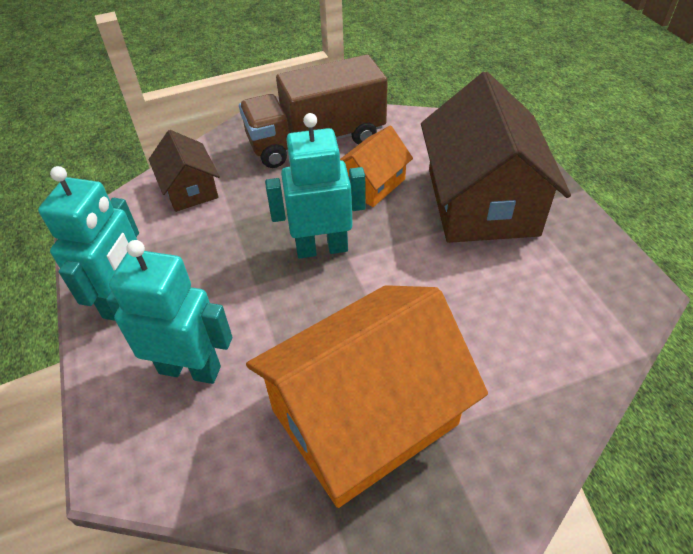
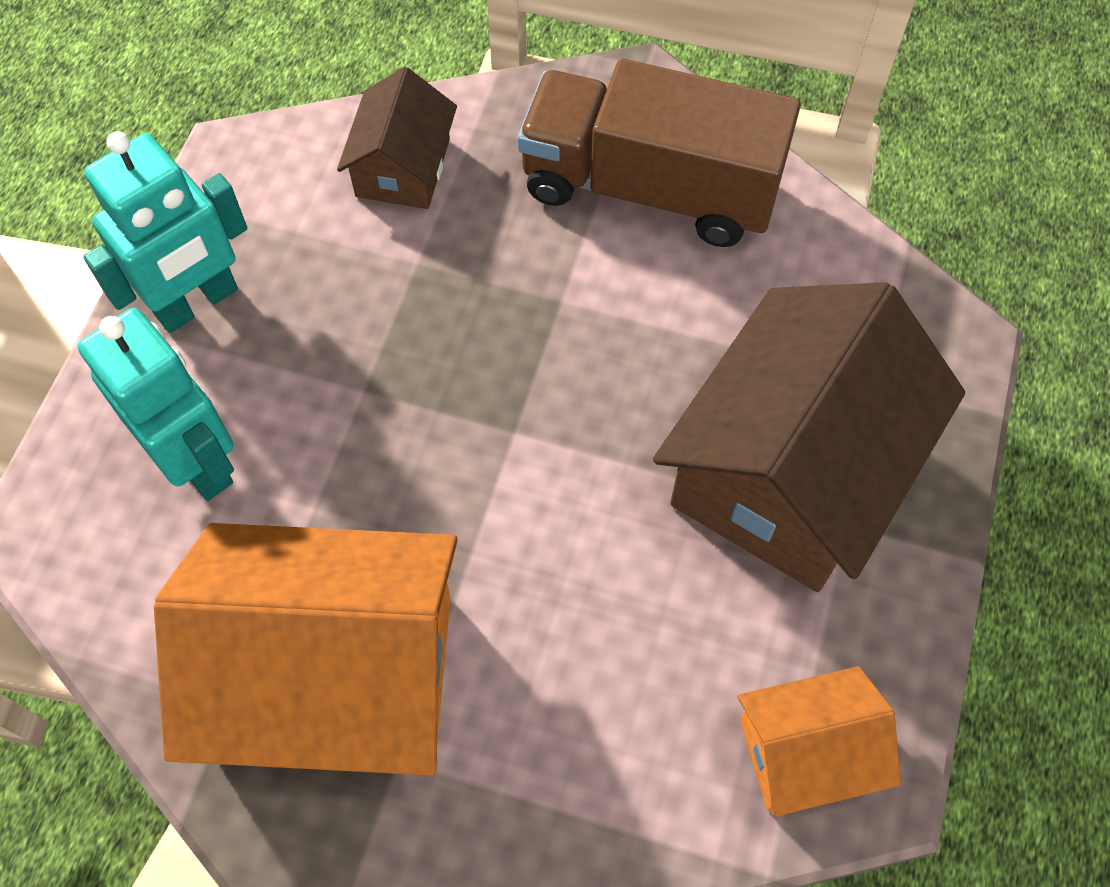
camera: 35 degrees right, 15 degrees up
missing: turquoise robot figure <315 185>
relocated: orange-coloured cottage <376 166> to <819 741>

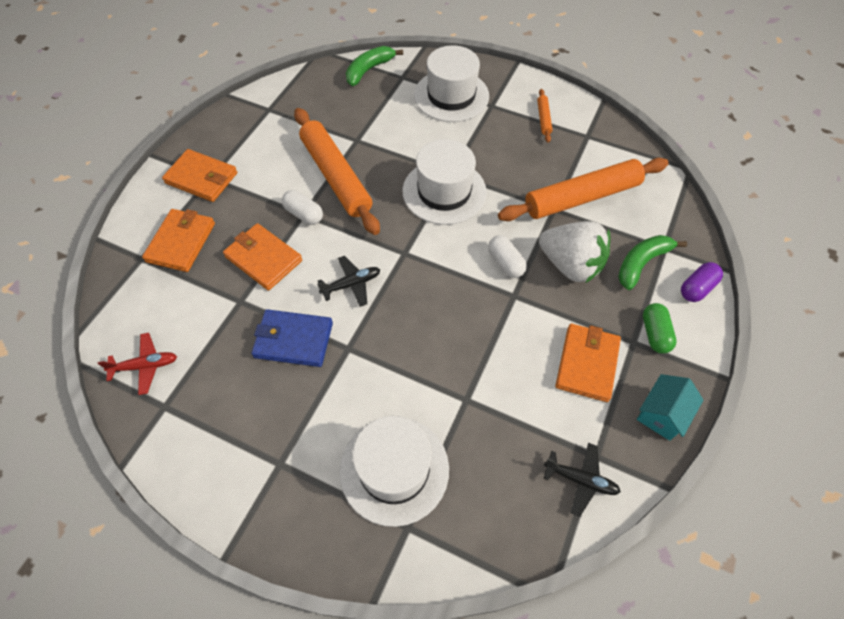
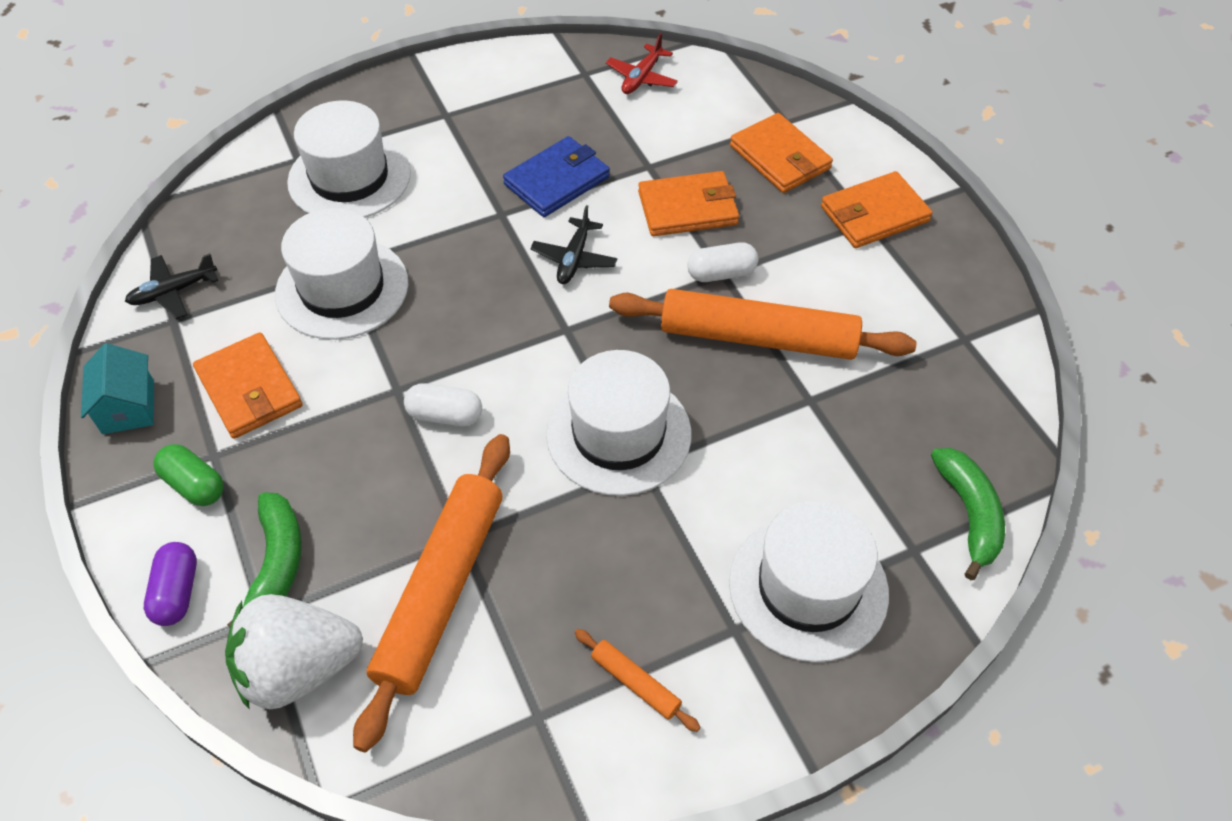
camera: 130 degrees right, 5 degrees down
appeared: snow-white hat <341 274>
relocated: snow-white strawberry <574 252> to <294 651>

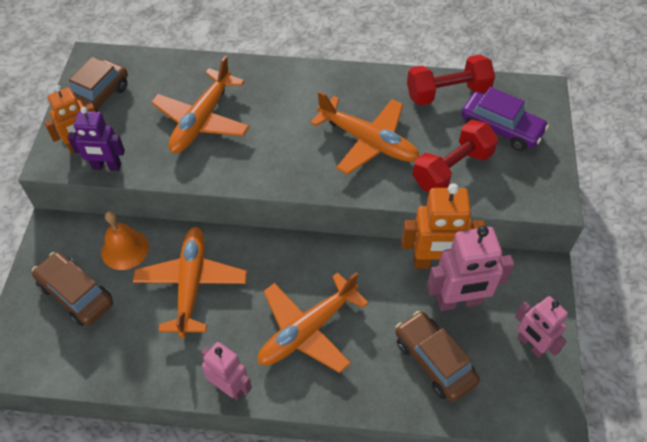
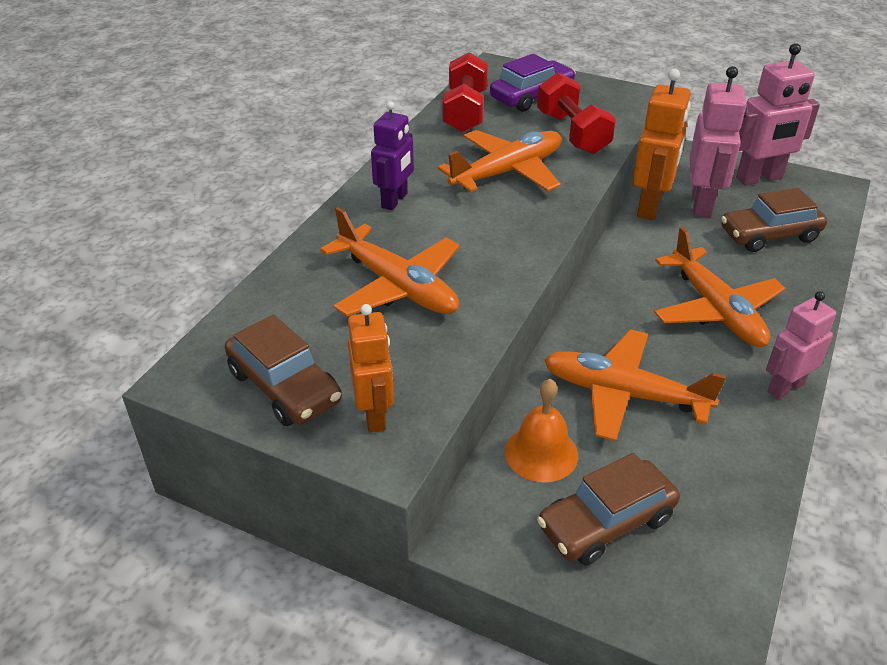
camera: 70 degrees left, 15 degrees down
relocated: violet robot figure <96 139> to <392 155>
size: rosy robot figure <541 327> = <778 114> x1.51

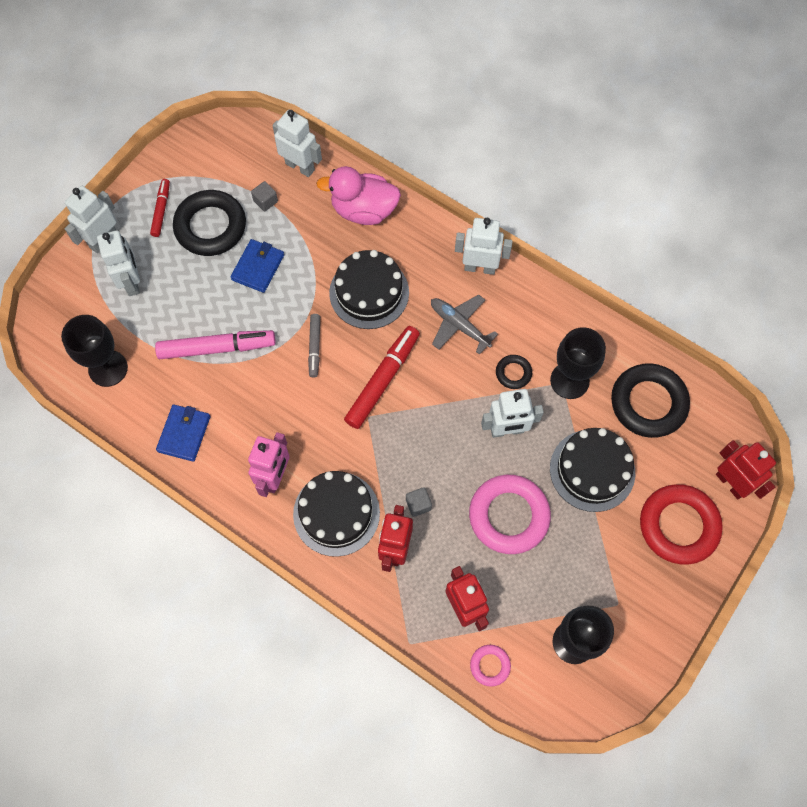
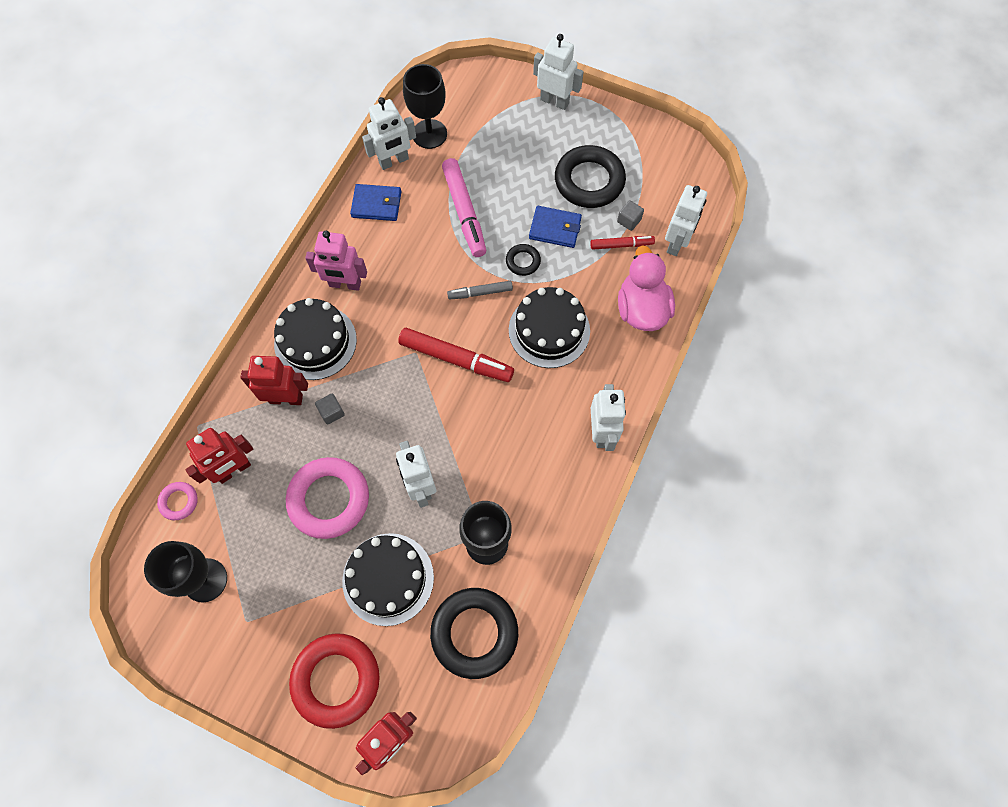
camera: 80 degrees right, 0 degrees up
missing: gray plane <464 324>
relocated: snow-white robot figure <118 263> to <389 133>; ebony ring <514 372> to <523 260>; scarlet marker pen <160 208> to <622 243>

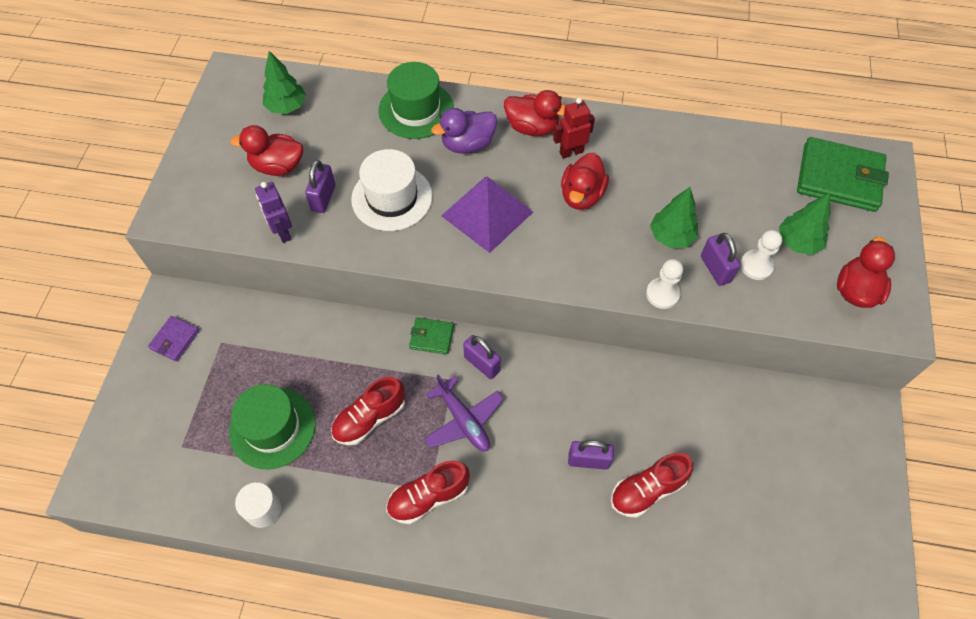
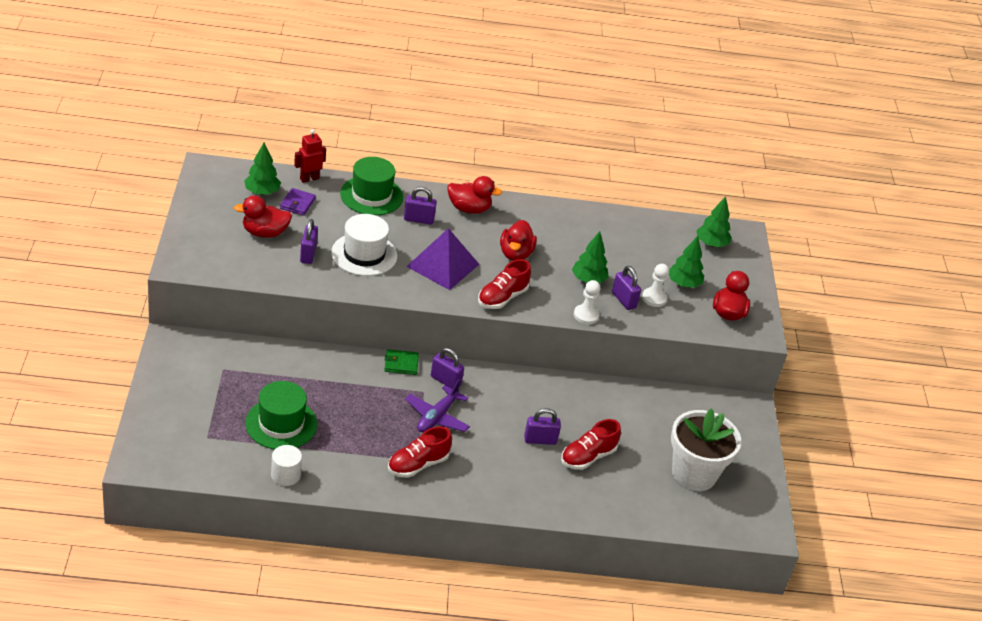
camera: 15 degrees left, 20 degrees down
missing: violet robot figure <273 212>
appeared: snow-white potted plant <706 449>
relocated: violet wallet <174 339> to <298 202>; scarlet robot figure <574 128> to <310 156>; scarlet sneaker <368 411> to <504 284>
exchanged: violet duck <464 131> to violet small lock <420 206>; leaf-green wallet <843 174> to leaf-green fir tree <714 221>
spun: violet plane <464 412> = <437 406> 75 degrees clockwise

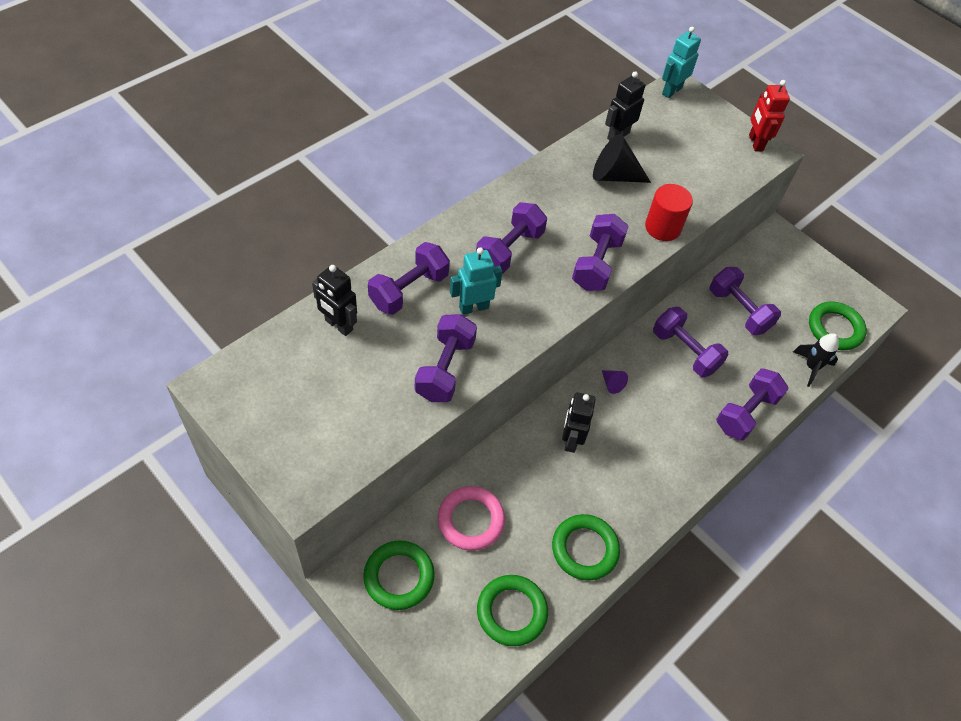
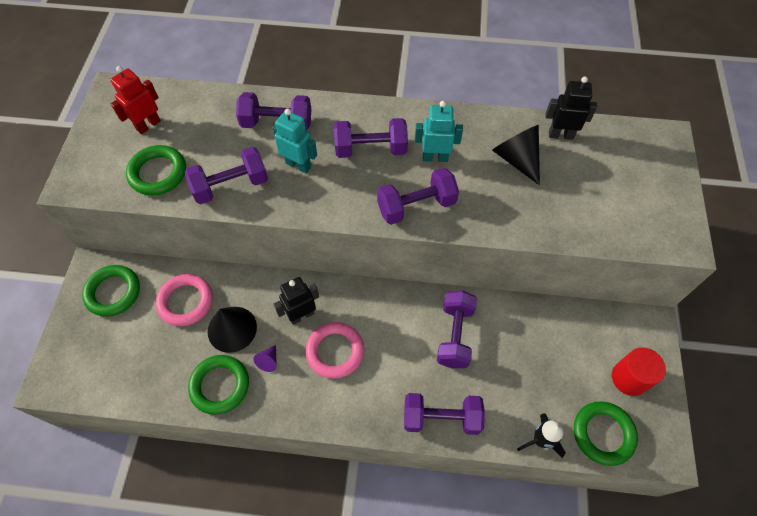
camera: 55 degrees right, 5 degrees up
missing: ebony robot figure <334 300>; violet dumbbell <745 301>
appeared: ebony cone <232 330>; rosy ring <334 350>
relocated: scarlet robot figure <769 115> to <135 100>; leaf-green ring <512 610> to <156 170>; violet cone <615 382> to <265 358>; turquoise robot figure <681 62> to <439 131>; scarlet solid cylinder <669 212> to <639 372>

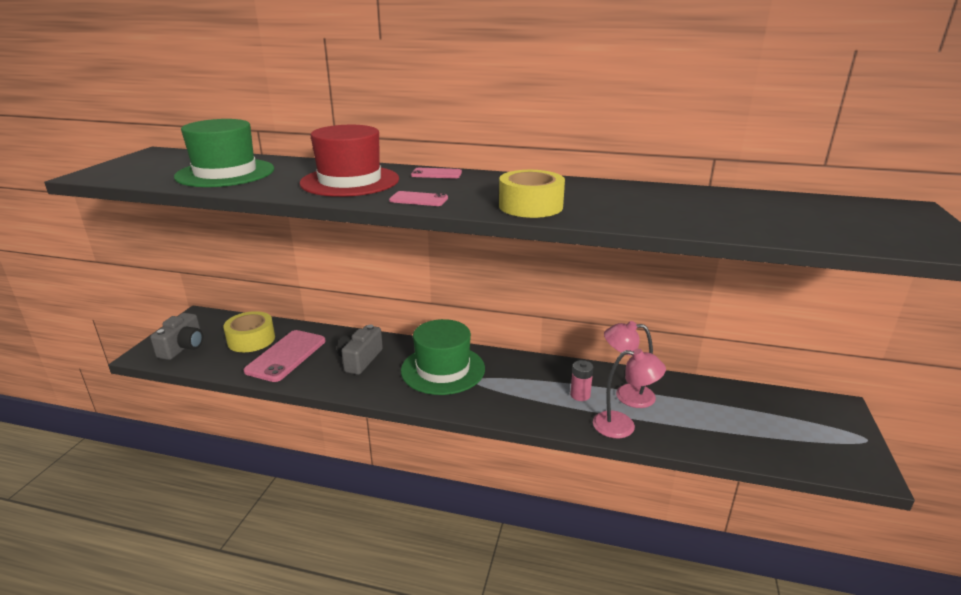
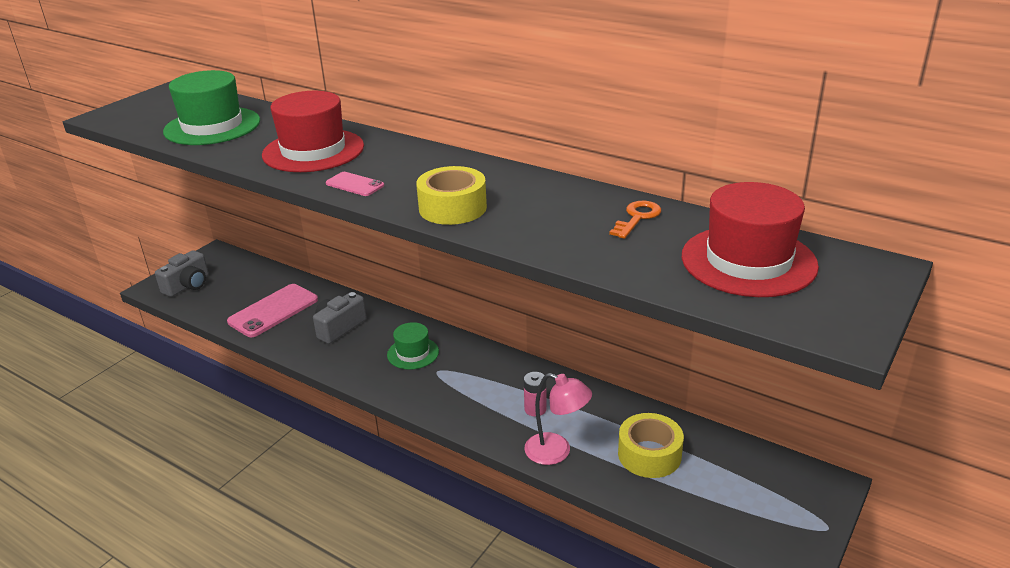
camera: 20 degrees right, 5 degrees up
missing: rosy smartphone <436 173>; rosy desk lamp <630 364>
appeared: orange-coloured key <635 220>; scarlet hat <750 239>
relocated: yellow tape <249 331> to <651 445>
size: leaf-green hat <443 357> = <413 346> x0.57

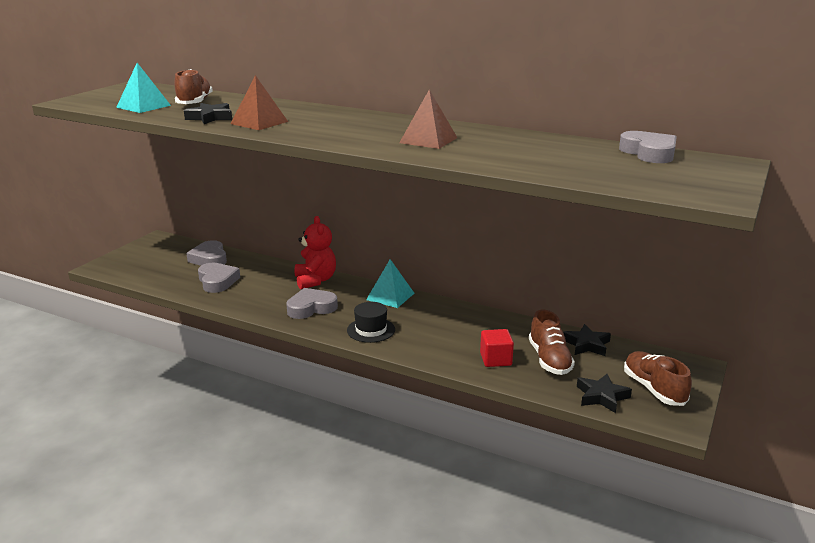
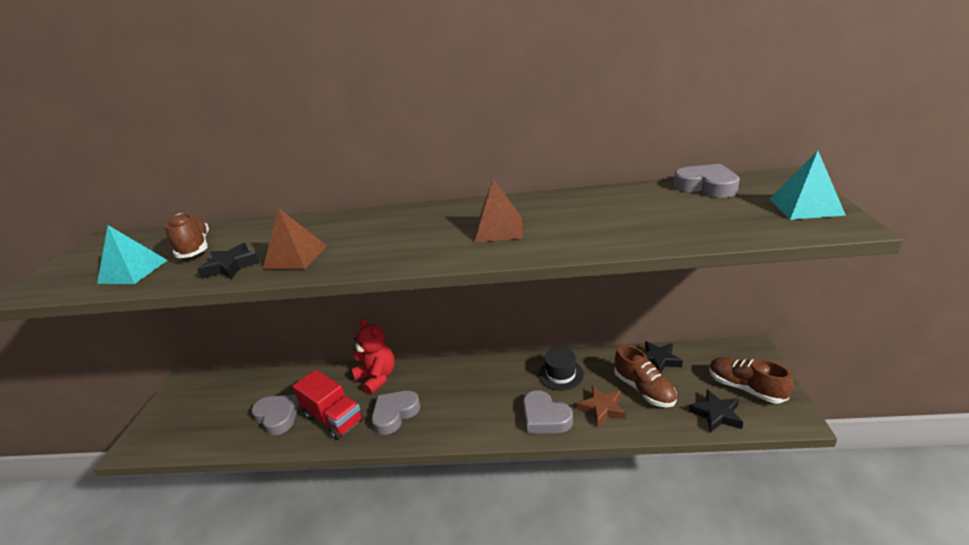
camera: 20 degrees left, 5 degrees up
appeared: scarlet toy truck <328 405>
relocated: gray love heart <206 253> to <548 412>; ebony hat <371 322> to <561 369>; turquoise solid pyramid <390 283> to <808 185>
exchanged: scarlet solid cube <497 348> to russet five-pointed star <601 407>

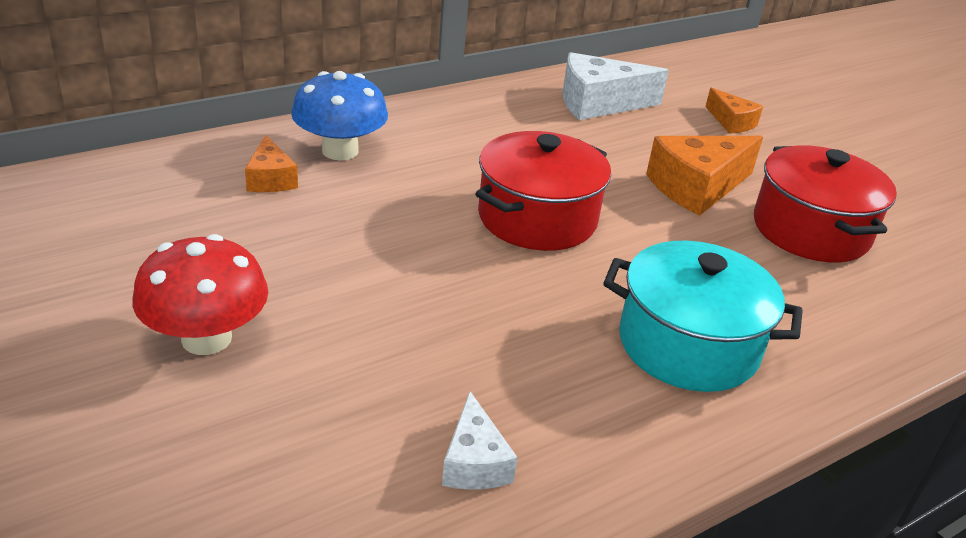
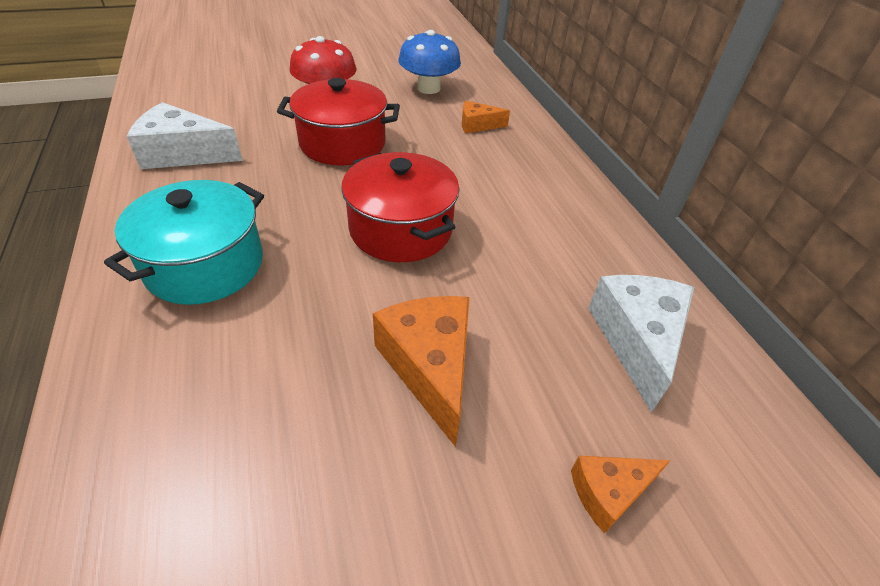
camera: 105 degrees right, 10 degrees up
relocated: scarlet cooking pot <825 203> to <338 121>; royal blue toadstool <339 115> to <430 62>
size: snow-white cheese wedge <480 440> = <184 135> x1.78

